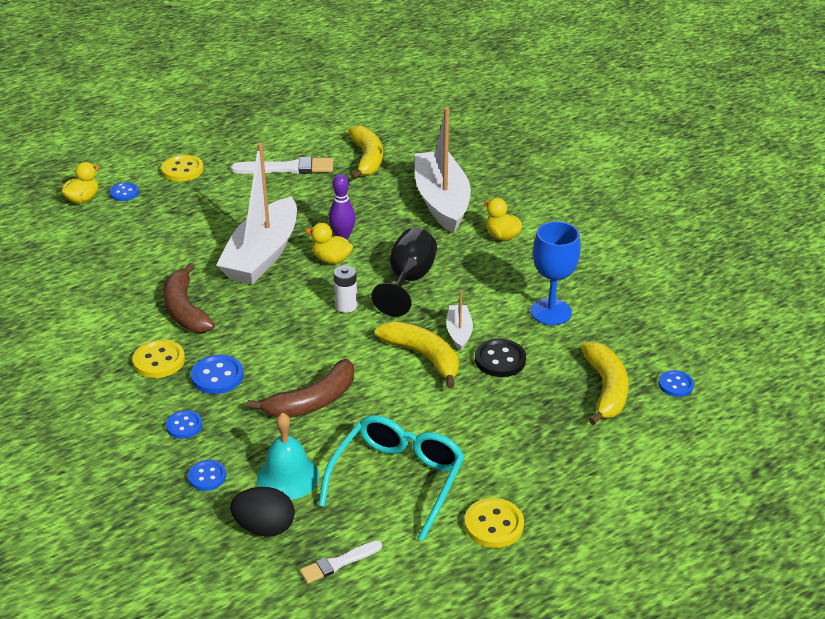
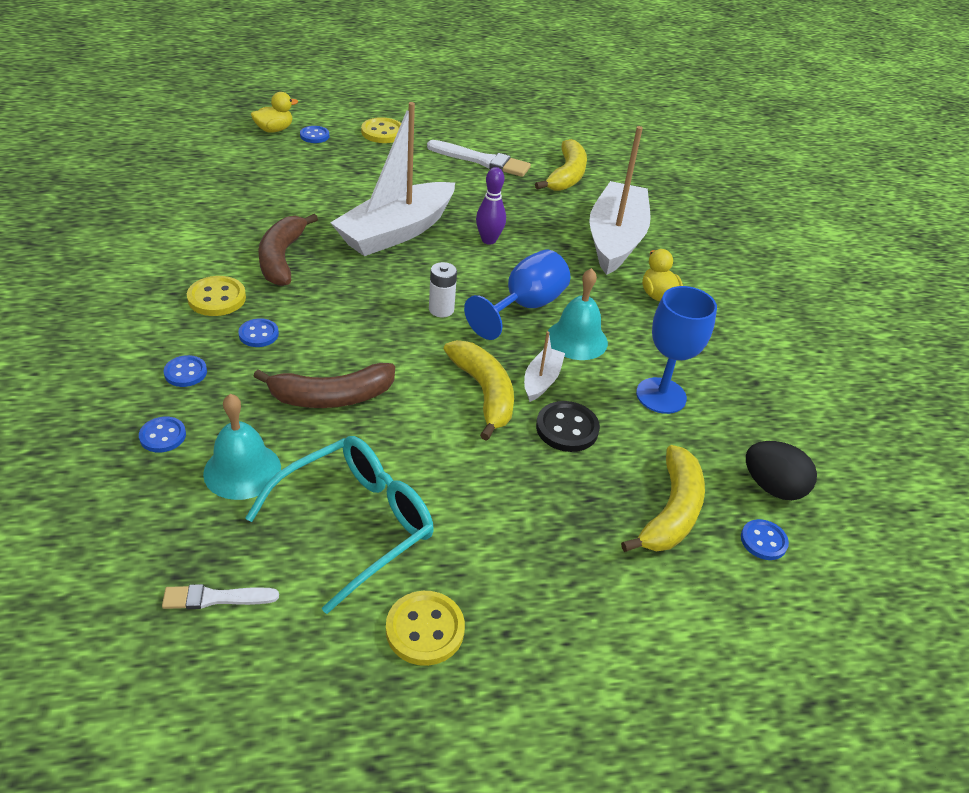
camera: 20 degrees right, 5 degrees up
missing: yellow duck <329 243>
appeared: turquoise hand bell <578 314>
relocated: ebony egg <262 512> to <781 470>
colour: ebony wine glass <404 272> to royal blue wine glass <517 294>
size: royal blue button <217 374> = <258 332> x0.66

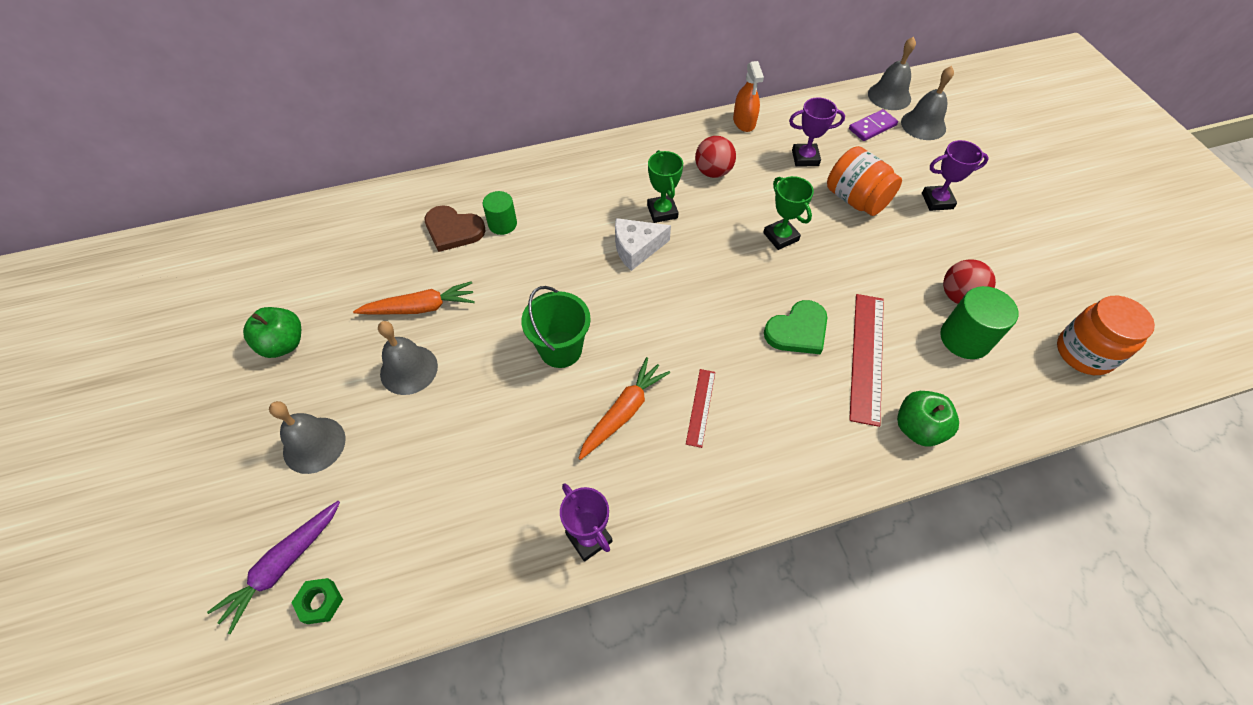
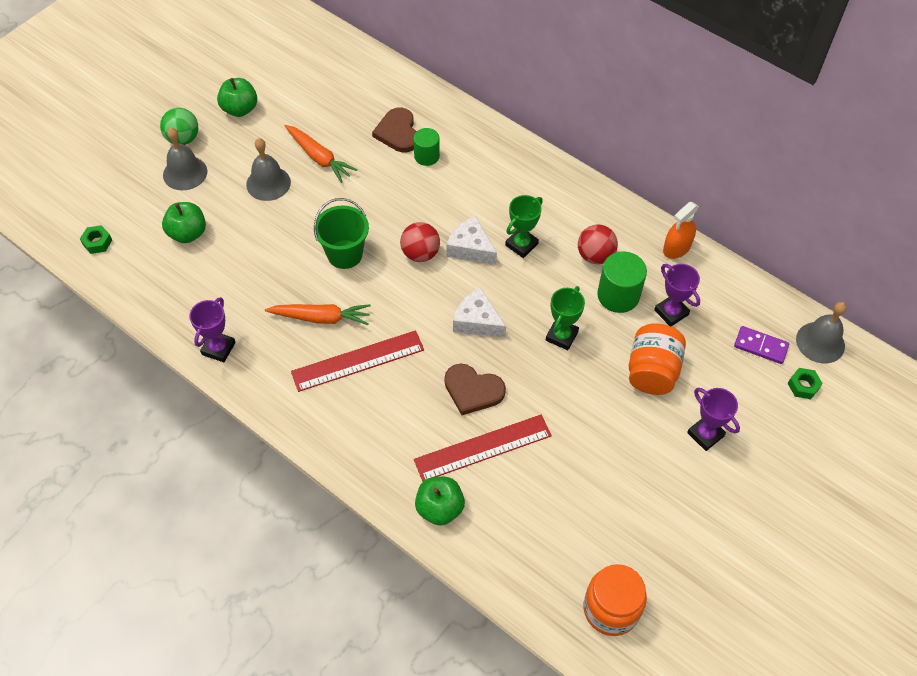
camera: 55 degrees right, 0 degrees up
missing: violet root vegetable <273 567>
appeared: leaf-green play ball <179 126>; leaf-green apple fruit <184 222>; snow-white cheese wedge <479 312>
relocated: scarlet play ball <969 281> to <420 242>; leaf-green solid cylinder <979 322> to <622 282>
exchanged: gray hand bell <927 103> to leaf-green hex nut <805 383>
colour: leaf-green love heart <795 327> to russet love heart <475 389>
size: scarlet straightedge <700 408> = <357 361> x1.84

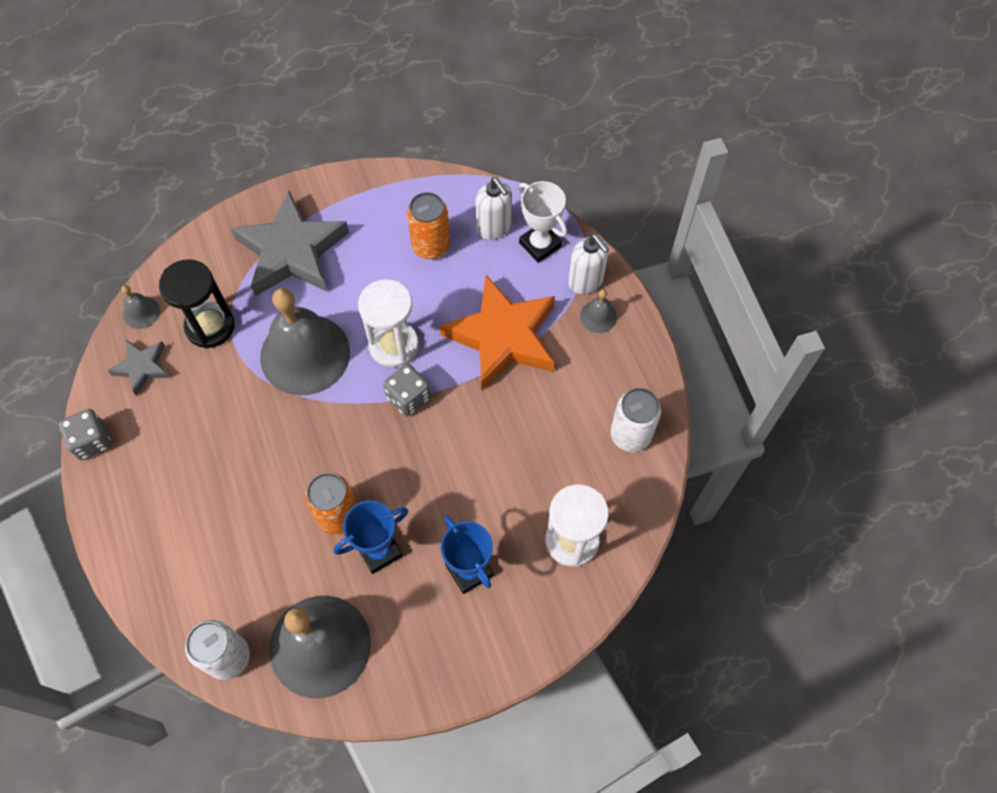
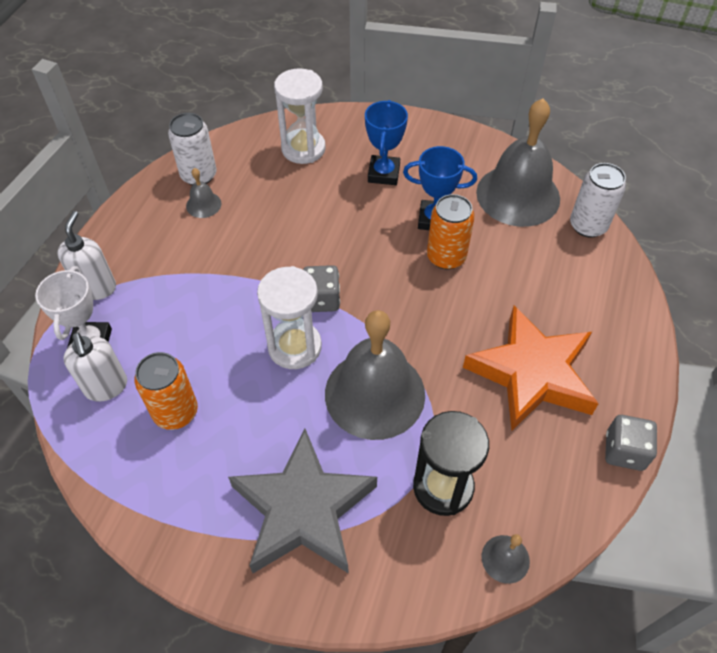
camera: 140 degrees left, 10 degrees down
missing: gray five-pointed star <138 368>
relocated: gray hand bell <598 311> to <203 193>; orange-coloured five-pointed star <497 332> to <531 368>
spun: snow-white pump bottle <494 208> = <95 366> 150 degrees clockwise

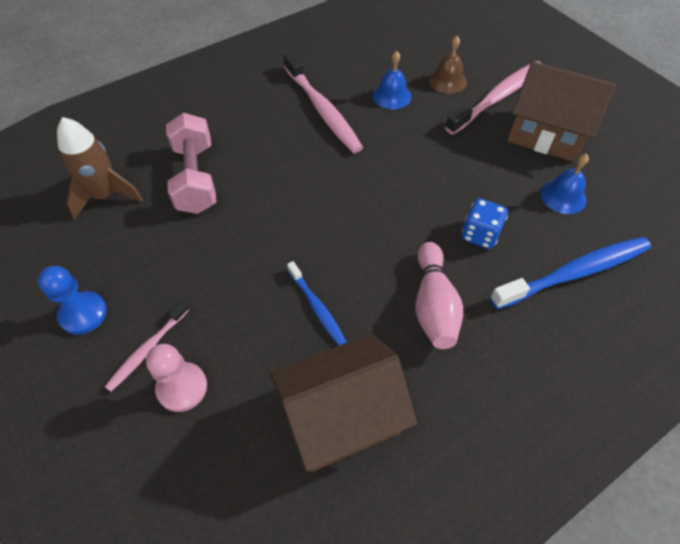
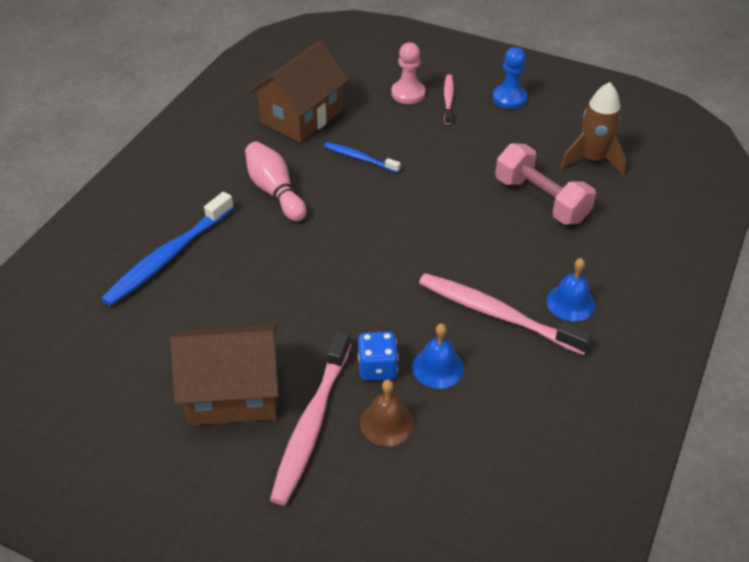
camera: 150 degrees right, 10 degrees down
relocated: royal blue dice <484 223> to <378 356>; royal blue hand bell <564 184> to <571 289>

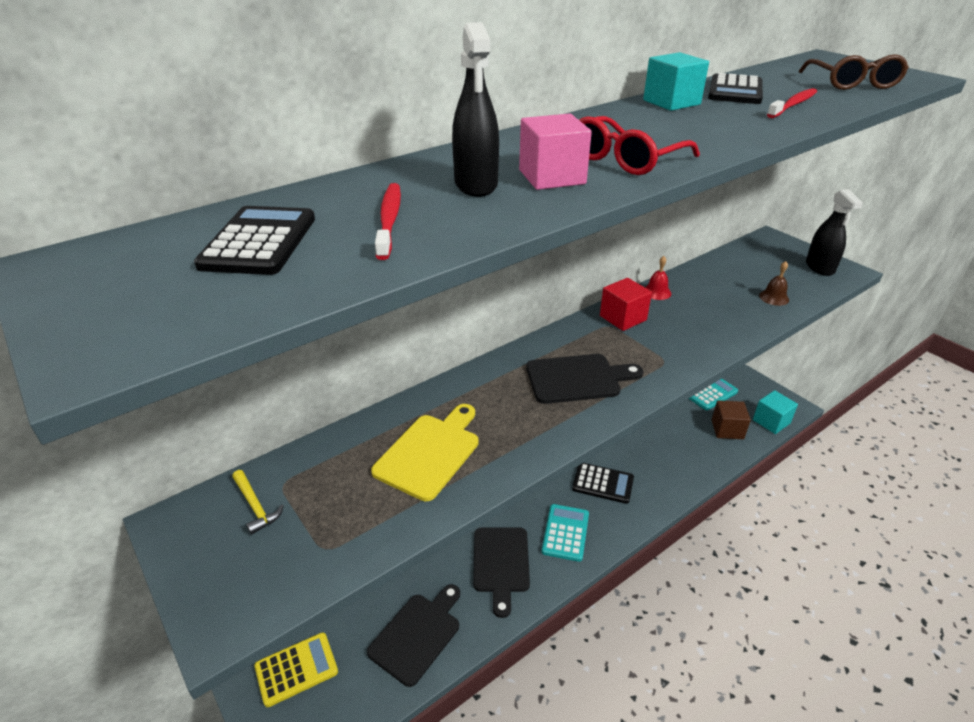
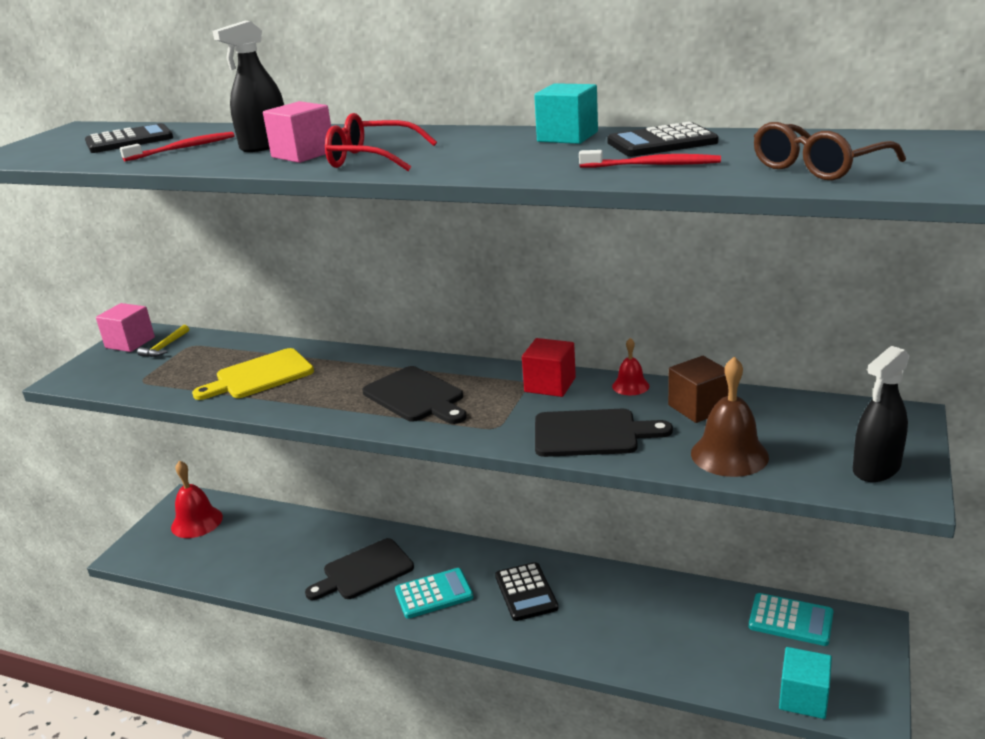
camera: 60 degrees right, 10 degrees down
appeared: rosy solid cube <125 327>
relocated: ebony bread board <413 635> to <604 433>; russet solid cube <731 420> to <698 389>
exchanged: yellow adding machine <296 669> to scarlet hand bell <197 499>
spun: yellow bread board <425 452> = <253 374> 150 degrees clockwise
size: russet hand bell <774 283> = <730 416> x1.79

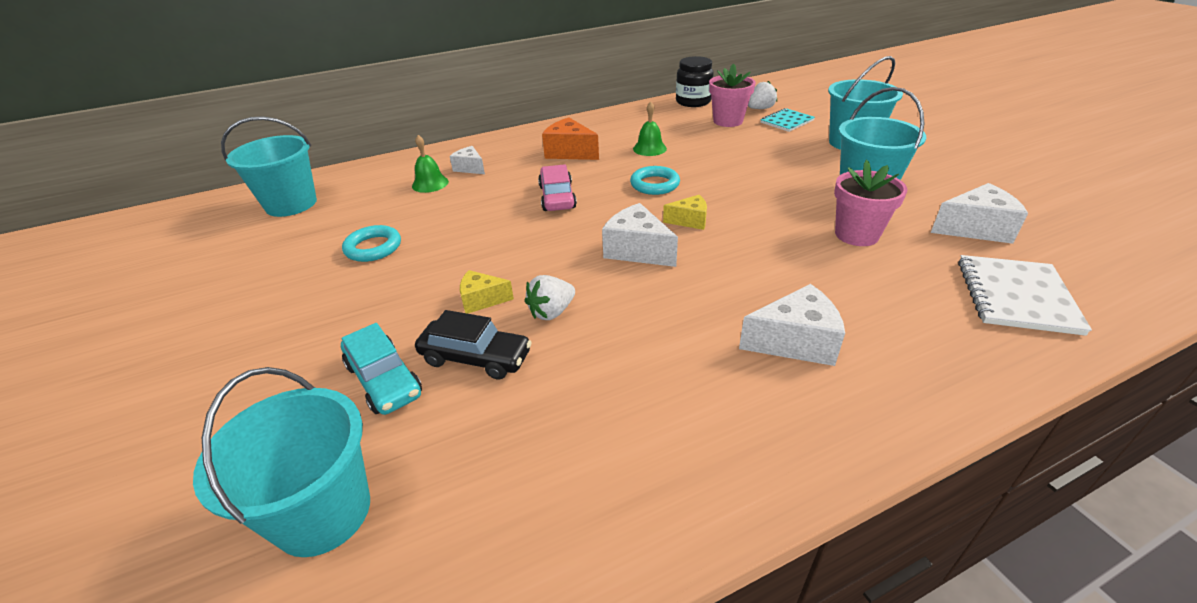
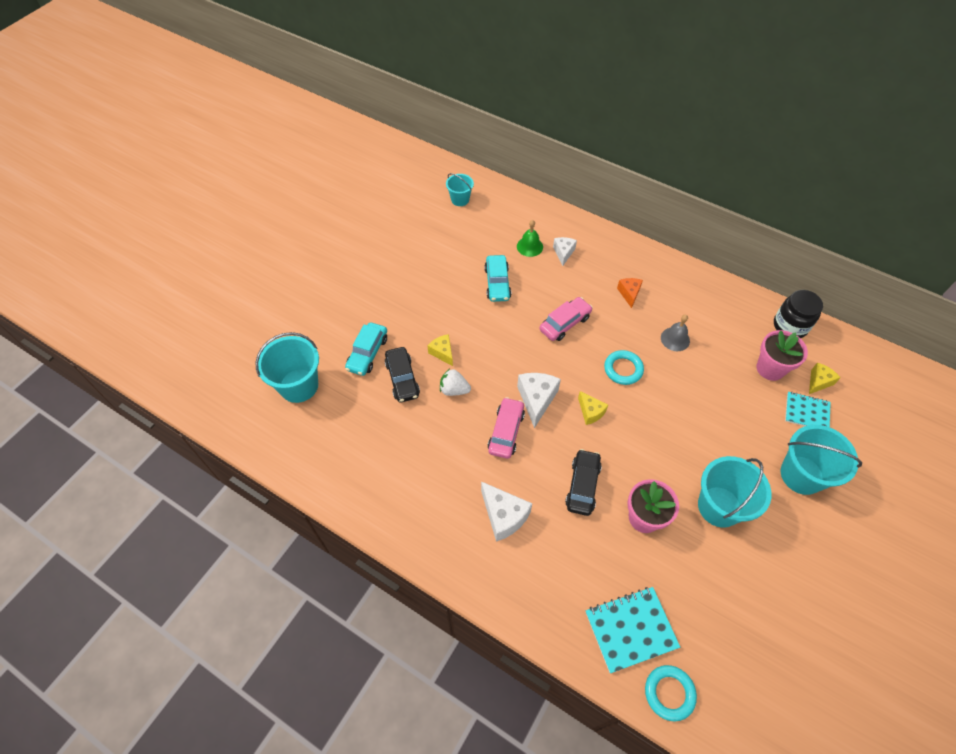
camera: 55 degrees right, 20 degrees up
missing: snow-white cheese wedge <979 213>
appeared: turquoise automobile <497 278>; rosy automobile <506 428>; ebony automobile <583 482>
relocated: turquoise ring <371 243> to <671 693>
exchanged: snow-white strawberry <762 95> to yellow cheese wedge <825 378>
colour: snow-white exercise book <1025 295> to turquoise exercise book <633 630>; leaf-green hand bell <650 128> to gray hand bell <675 333>
size: turquoise bucket <269 166> = <460 189> x0.56; orange-coloured cheese wedge <570 139> = <630 293> x0.62

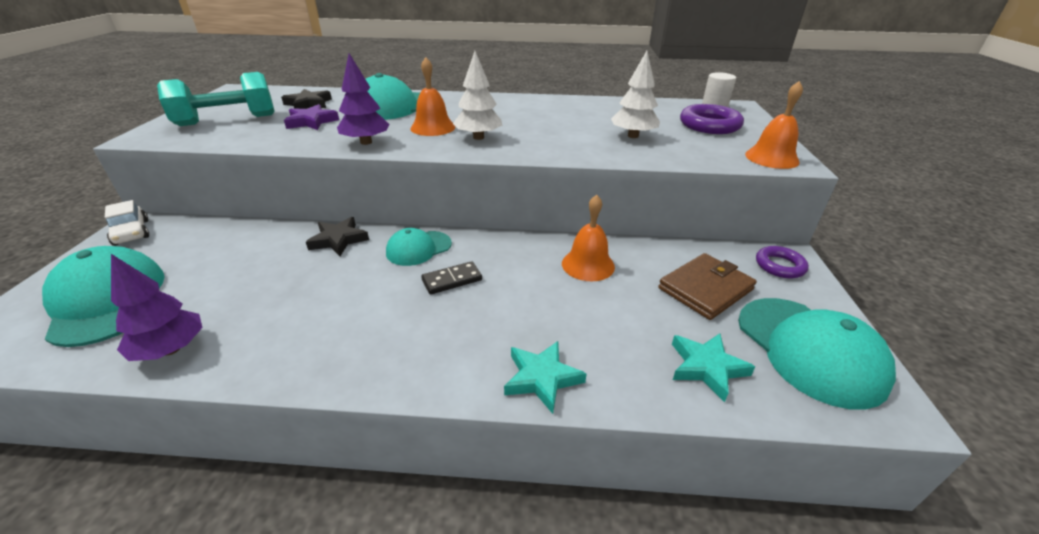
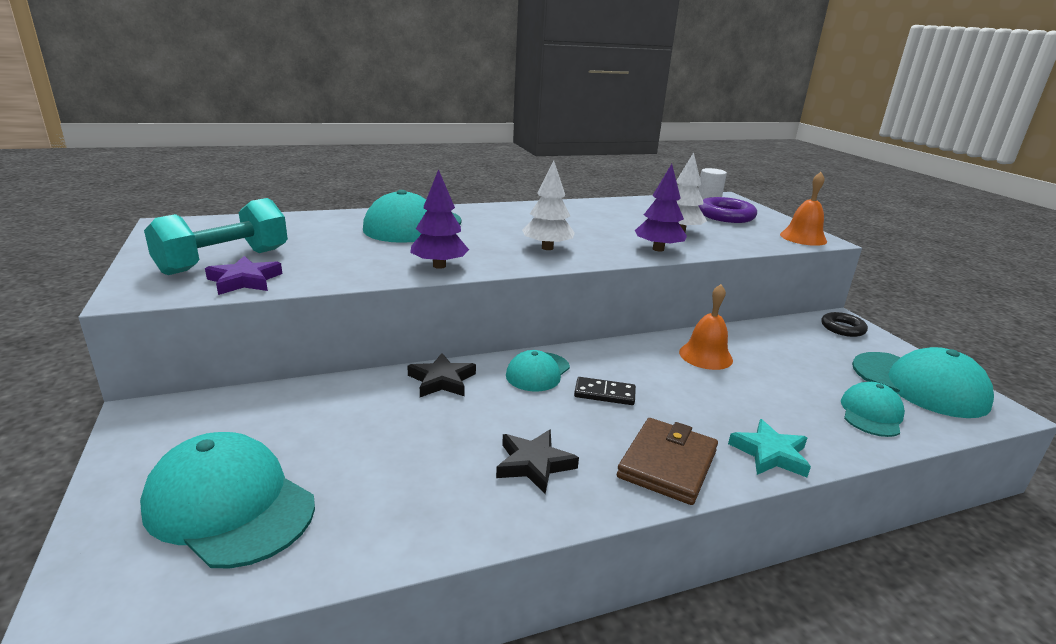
camera: 25 degrees left, 10 degrees down
missing: snow-white automobile <127 223>; orange-coloured hand bell <433 96>
relocated: violet five-pointed star <311 117> to <243 275>; ebony five-pointed star <306 99> to <537 462>; russet wallet <707 286> to <667 461>; violet fir tree <157 307> to <661 208>
exchanged: turquoise five-pointed star <713 368> to turquoise cap <873 409>
colour: violet ring <782 262> to ebony ring <844 324>
spun: ebony domino <451 278> = <605 391> 60 degrees clockwise

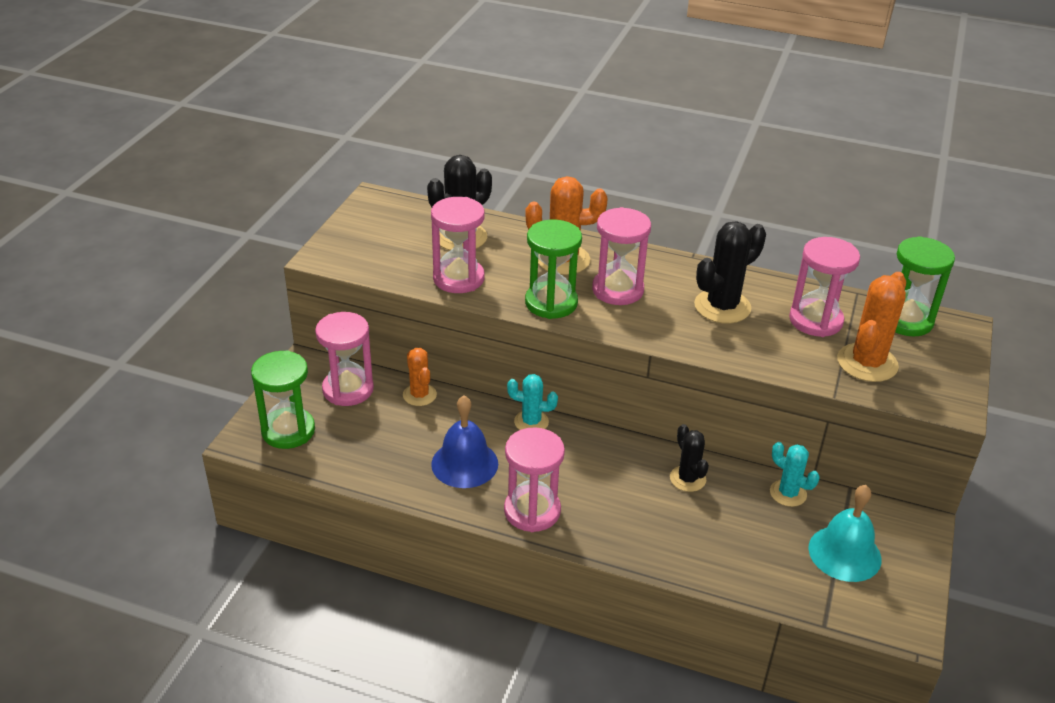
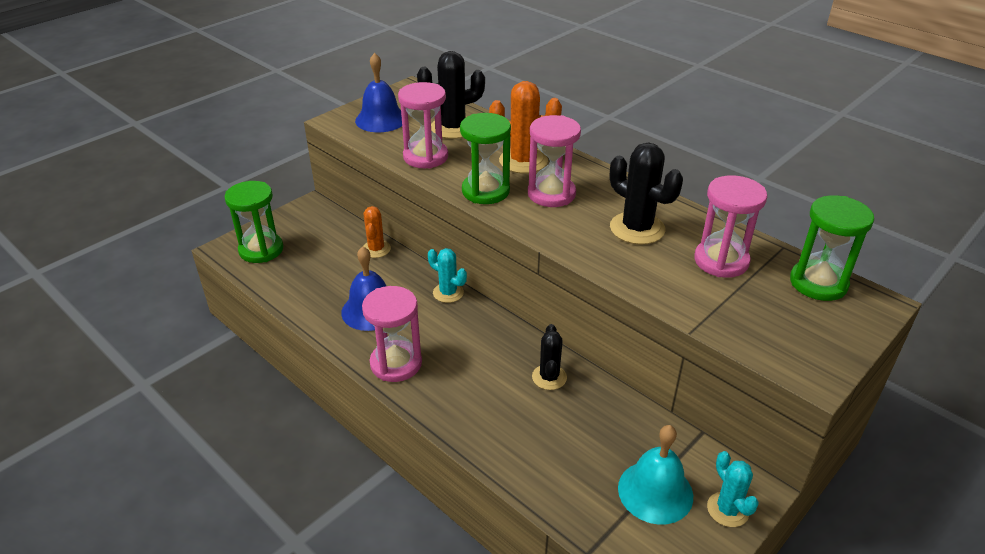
camera: 25 degrees right, 0 degrees up
missing: rosy hourglass <344 359>; orange-coloured saguaro cactus <871 327>
appeared: royal blue hand bell <378 92>
relocated: turquoise saguaro cactus <795 474> to <733 489>
spun: ebony saguaro cactus <730 272> = <646 193> 60 degrees clockwise

